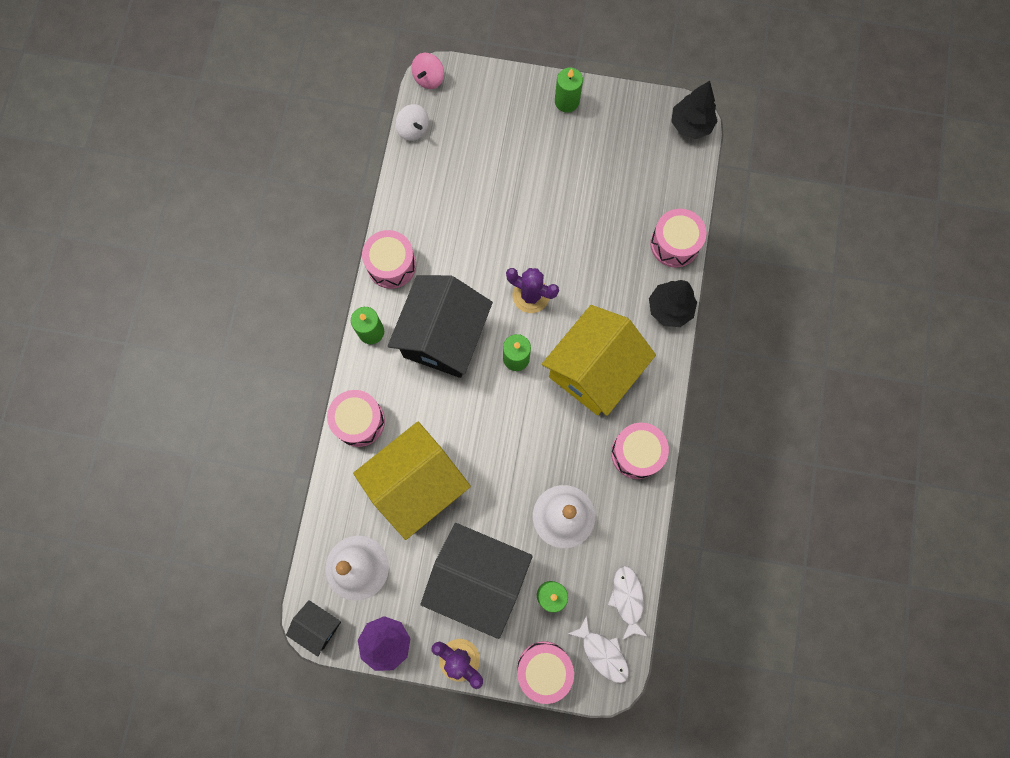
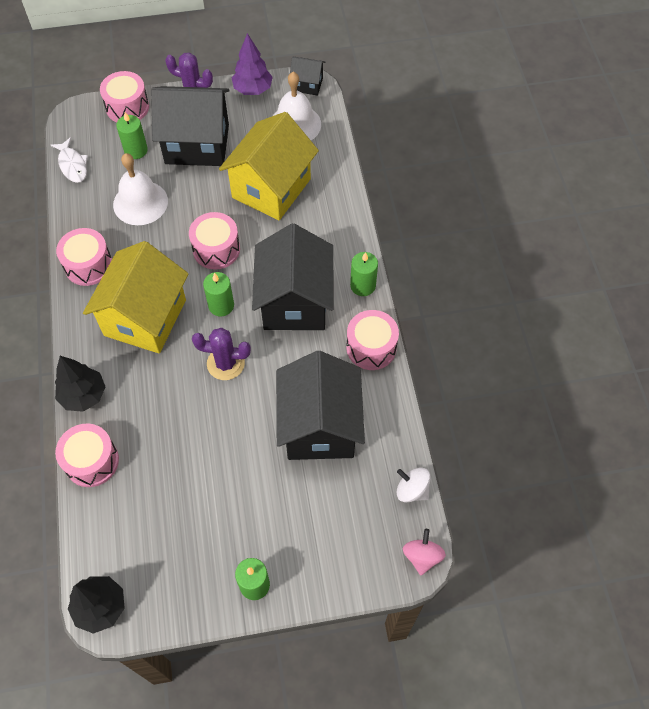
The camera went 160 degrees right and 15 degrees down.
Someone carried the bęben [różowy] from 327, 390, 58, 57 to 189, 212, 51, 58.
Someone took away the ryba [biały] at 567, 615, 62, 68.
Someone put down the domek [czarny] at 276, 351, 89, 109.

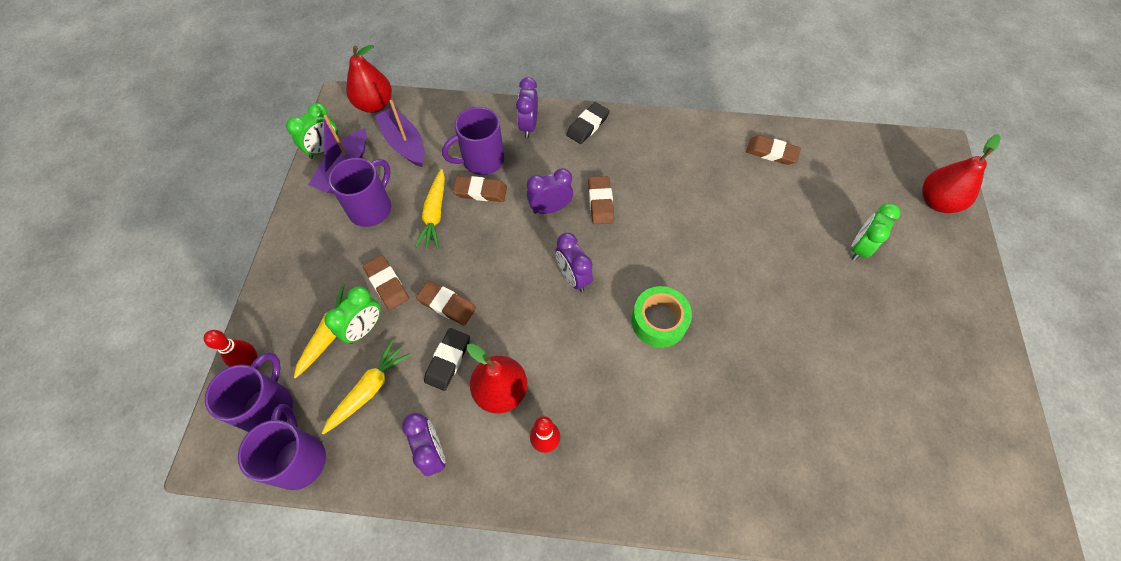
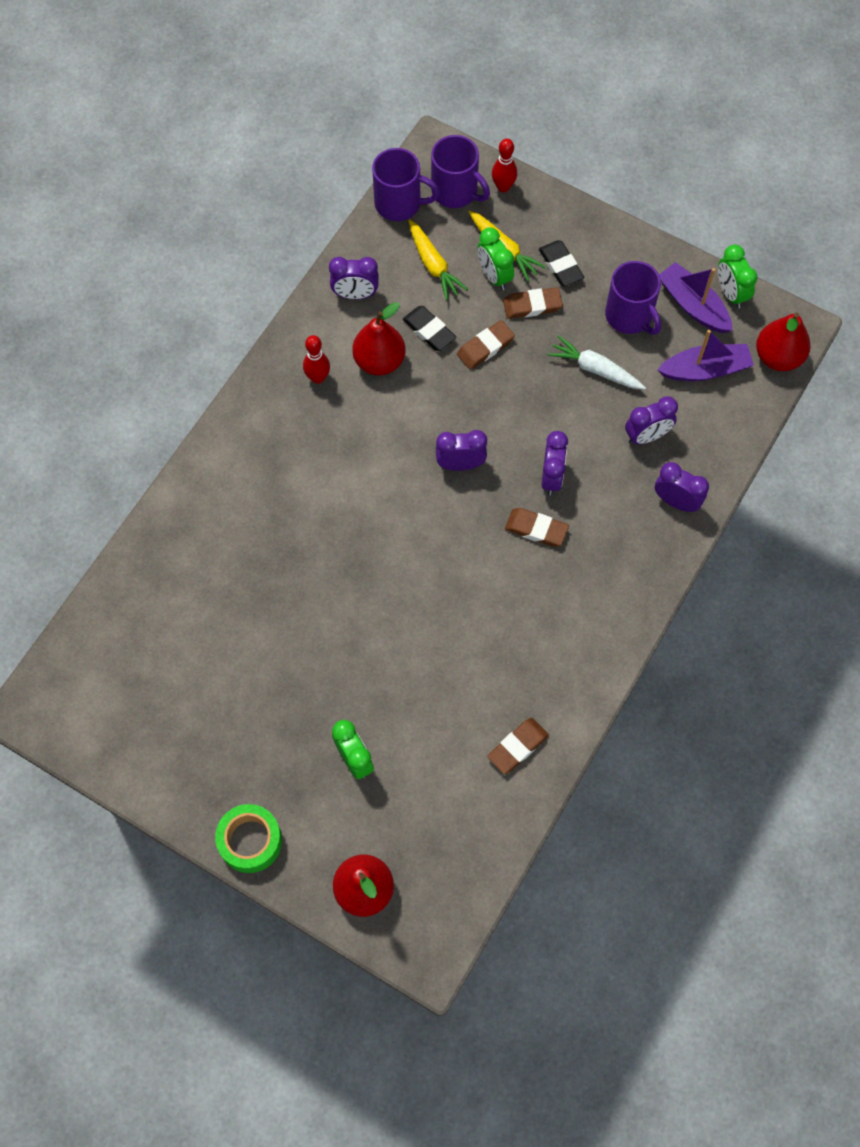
The camera went 115 degrees right and 5 degrees up.
Someone repainted the marchewka [żółty] at 415, 169, 30, 80, which became the marchewka [biały] at 547, 335, 99, 54.
Someone swapped the kubek [fioletowy] at 442, 107, 62, 68 for the budzik [fioletowy] at 625, 396, 53, 48.
Someone took away the gumka do mazania [brązowy] at 453, 176, 54, 26.
Someone carried the gumka do mazania [czarny] from 566, 102, 44, 42 to 539, 240, 46, 46.
Someone carried the taśma klejąca [zielony] from 631, 286, 61, 62 to 215, 804, 67, 69.

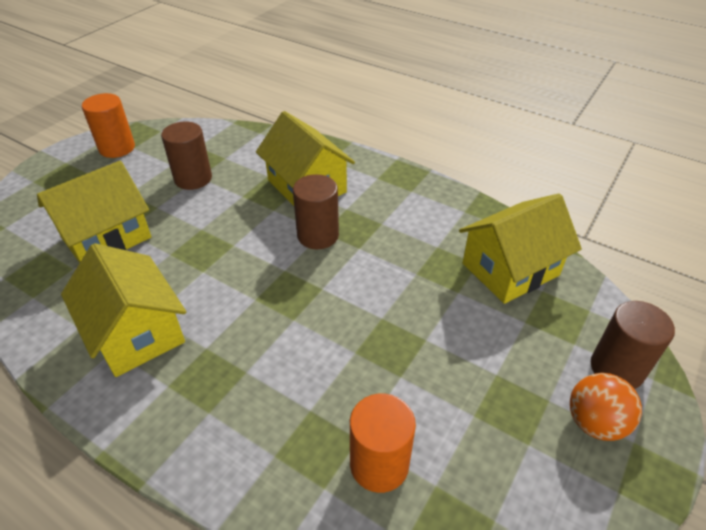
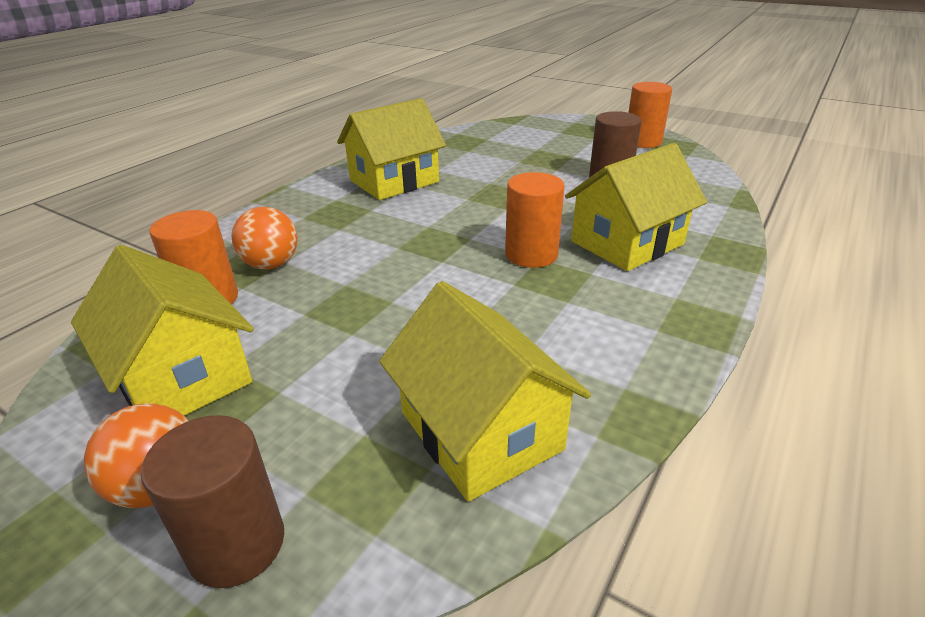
The camera went 90 degrees right and 10 degrees down.
Someone carried the domek [żółty] from 37, 161, 114, 102 to 71, 245, 183, 171.
Someone repainted the walec [brązowy] at 293, 174, 46, 75, which became the walec [pomarańczowy] at 505, 172, 59, 96.
Someone put down the piłka [pomarańczowy] at 232, 207, 65, 62.

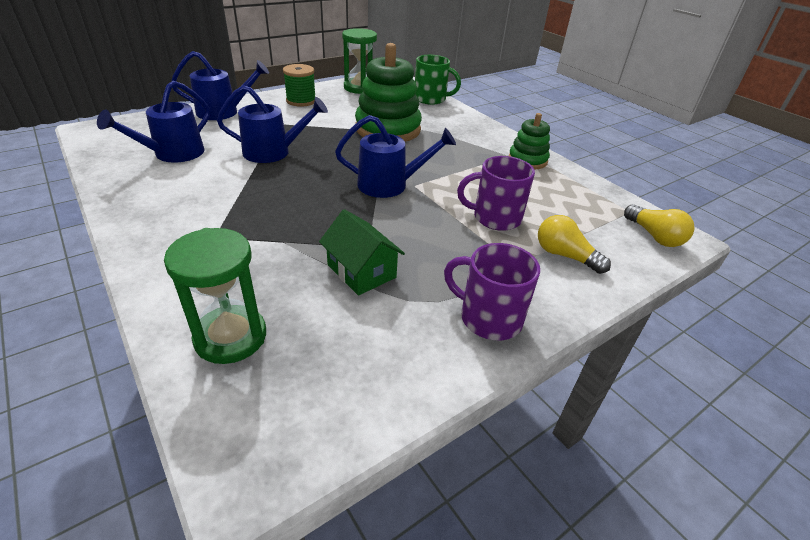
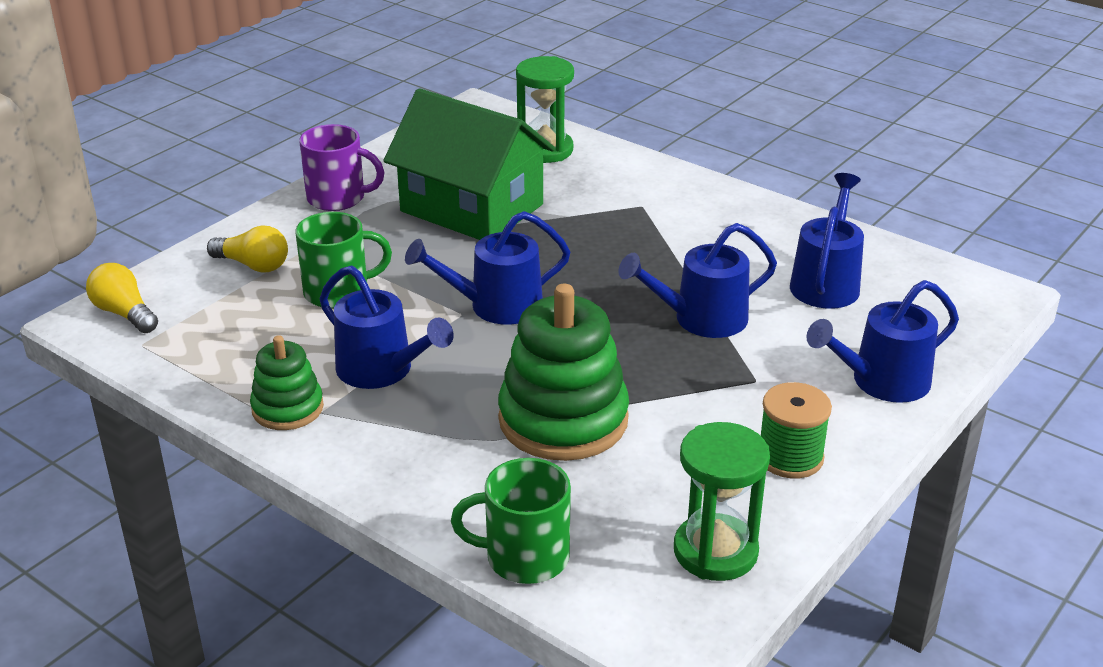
The camera went 165 degrees right and 5 degrees down.
Someone scaled the domek [zielony] at 319, 209, 86, 87 by 1.95.
Someone repainted the kubek [fioletowy] at 457, 156, 78, 75, which became the kubek [zielony] at 296, 212, 96, 97.
Someone put down the konewka [niebieski] at 320, 266, 134, 123.

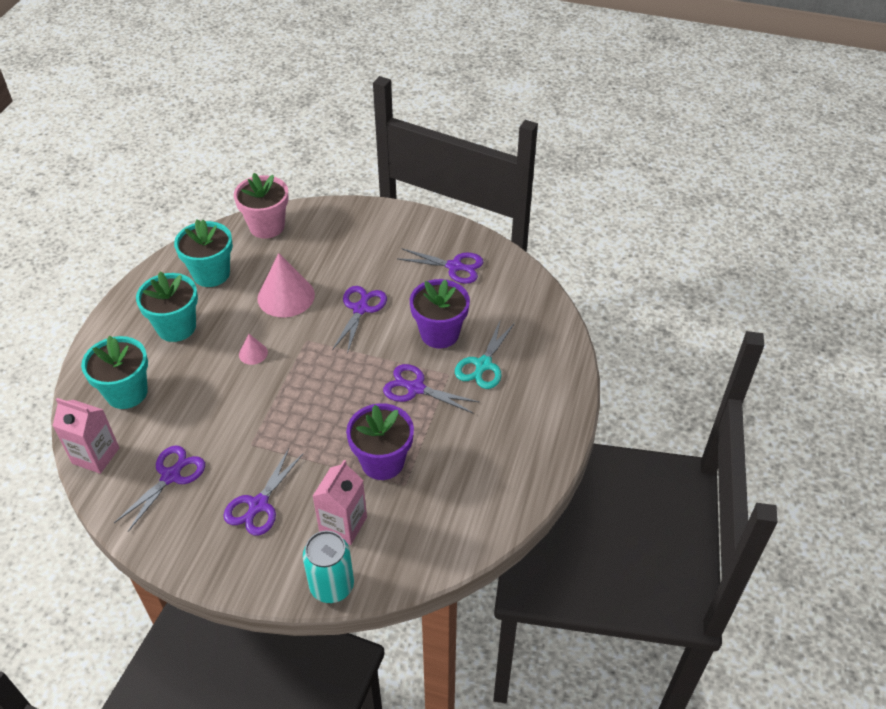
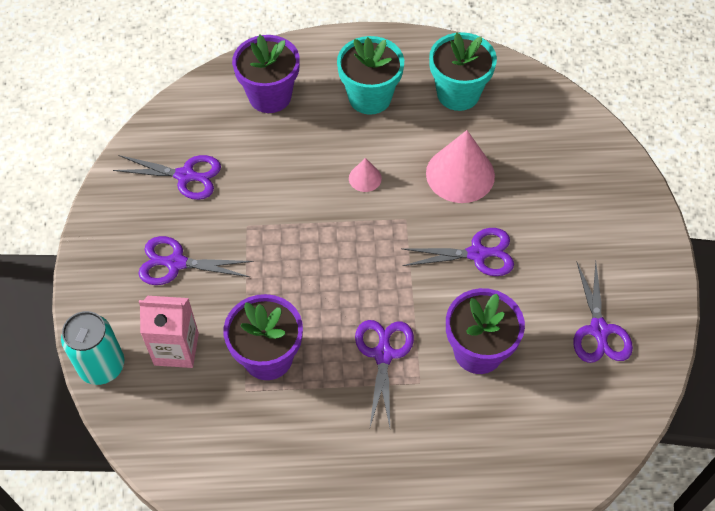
The camera went 70 degrees right and 10 degrees up.
Someone took away the karton mleka [różowy] at 53, 398, 66, 76.
Someone repainted the doniczka [turkusowy] at 81, 336, 67, 73, which became the doniczka [fioletowy] at 232, 35, 68, 78.
Someone took away the doniczka [różowy] at 234, 173, 55, 66.
Someone took away the nożyczki [turkusowy] at 455, 319, 60, 70.

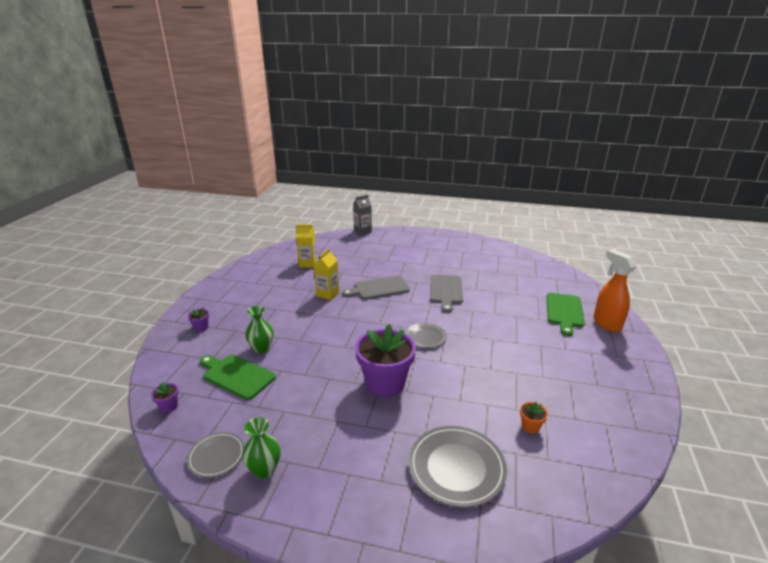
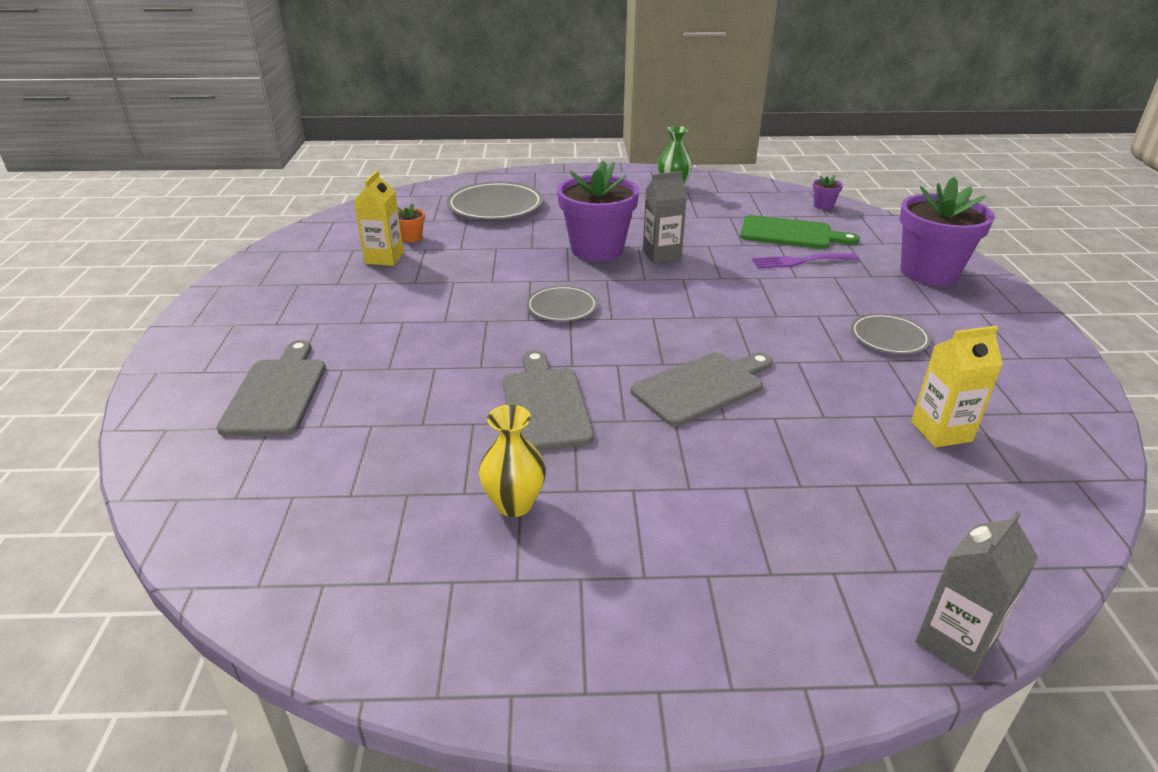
The camera went 165 degrees right and 5 degrees up.
Someone scaled the doniczka [fioletowy] at 187, 307, 22, 25 by 2.45.
Someone carried the talerz [szary] from 187, 432, 57, 46 to 851, 313, 80, 41.
Someone swapped the wazon [zielony] at 245, 306, 29, 47 for the widelec [fioletowy] at 752, 253, 107, 15.
Someone carried the karton mleka [żółty] from 314, 249, 25, 51 to 354, 170, 50, 96.
Someone repainted the deska do krojenia [zielony] at 547, 293, 37, 43, which became the deska do krojenia [szary] at 217, 340, 109, 96.
Someone took away the spryskiwacz [pomarańczowy] at 593, 249, 44, 83.
Someone put down the wazon [żółty] at 479, 405, 67, 112.
Someone put down the karton mleka [szary] at 643, 171, 44, 92.

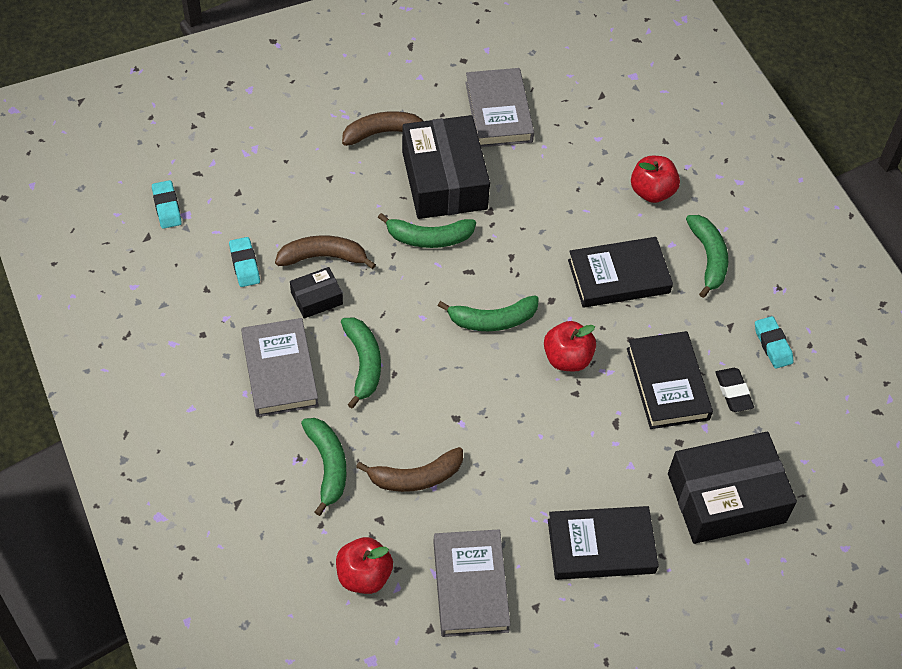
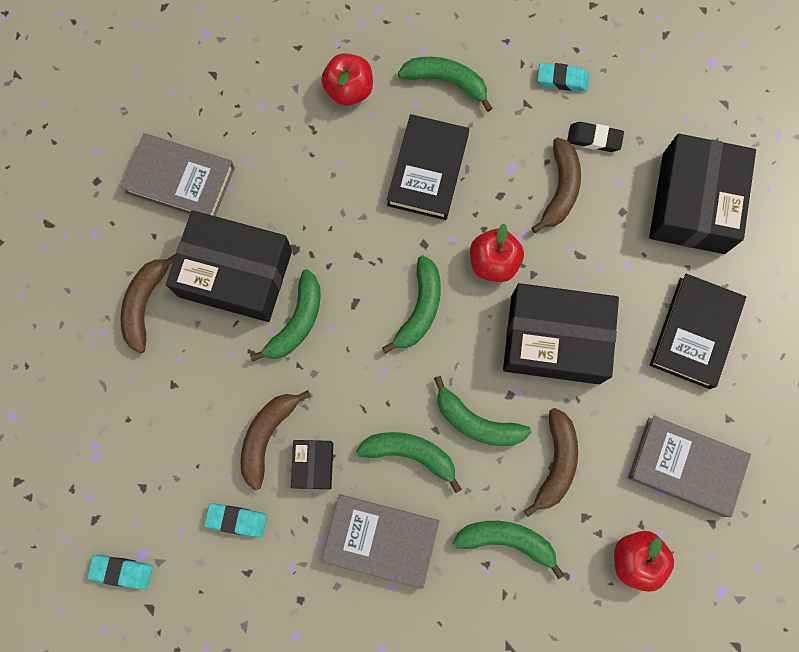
The camera went 60 degrees left and 20 degrees up.
Someone swapped the książka [czarny] at 627, 331, 86, 98 for the banan [brązowy] at 532, 137, 49, 96.
Someone put down the banan [zielony] at 434, 376, 97, 70.
Someone put down the pudełko [czarny] at 503, 283, 116, 101.

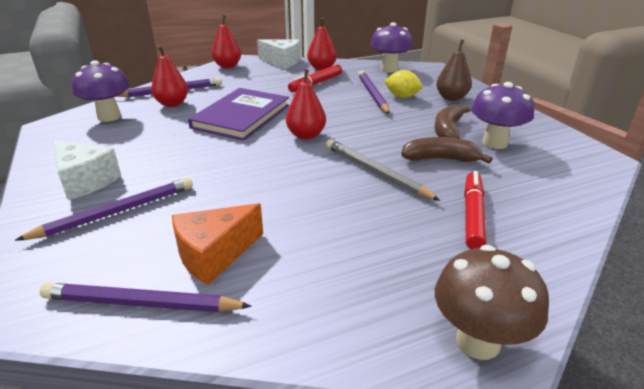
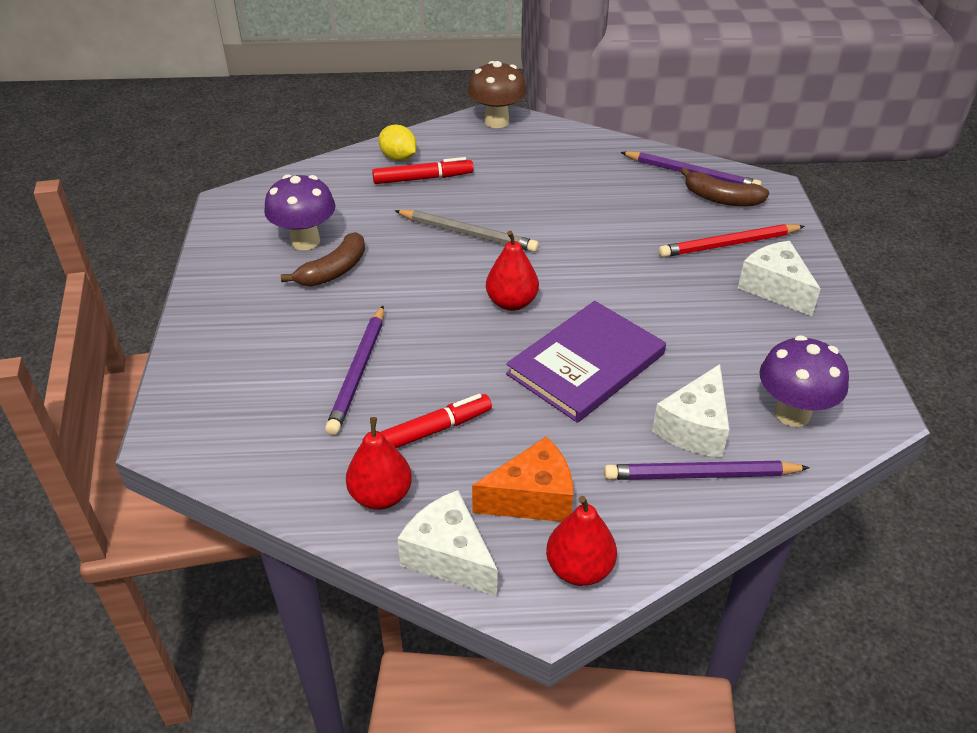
The camera went 160 degrees left and 10 degrees up.
Someone repainted the ołówek [fioletowy] at 15, 177, 178, 64, which became the ołówek [czerwony] at 659, 224, 146, 33.
Someone swapped the gruszka [czerwony] at 151, 45, 37, 62 for the ser [biały] at 652, 364, 77, 94.
Someone carried the ser [pomarańczowy] from 172, 203, 91, 82 to 472, 437, 101, 85.
Someone rotated the ołówek [szary] at 326, 139, 115, 62 by 45 degrees counterclockwise.
Someone took away the grzyb [fioletowy] at 370, 22, 43, 50.
Someone carried the cytryna [żółty] from 384, 70, 38, 28 to 379, 125, 38, 36.
Someone carried the banan [brązowy] from 401, 137, 91, 26 to 681, 167, 88, 39.
Someone took away the gruszka [brązowy] at 436, 40, 36, 61.
Someone rotated the flamaster [czerwony] at 464, 171, 23, 78 by 135 degrees counterclockwise.

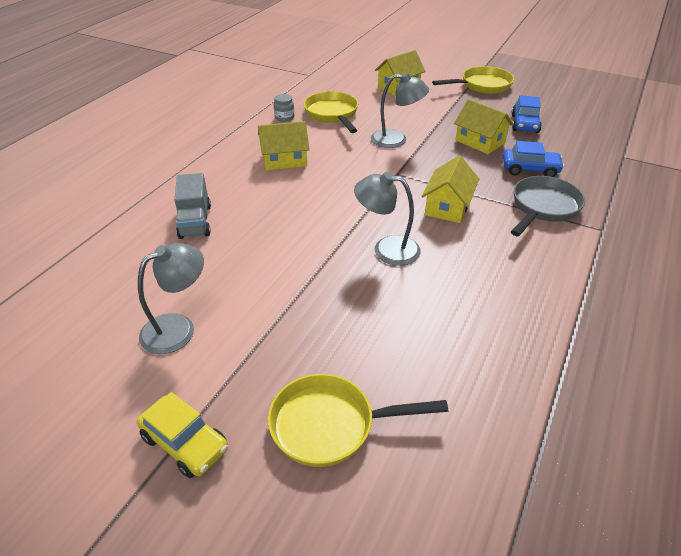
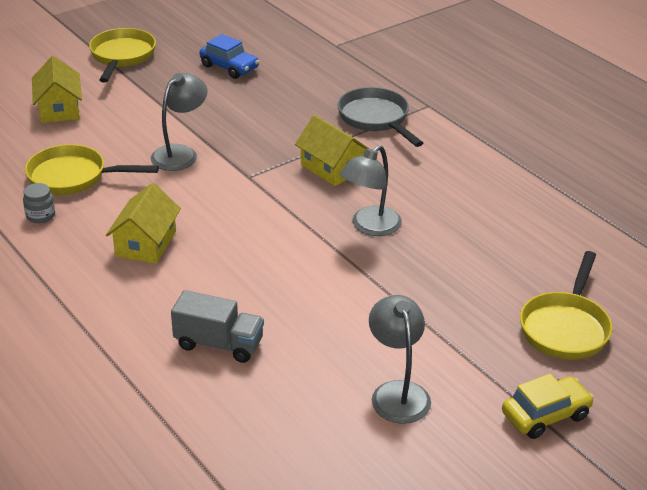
The camera went 65 degrees left and 5 degrees down.
Someone took away the domek [żółty] at 454, 99, 60, 55.
Someone took away the samochód [niebieski] at 503, 141, 61, 36.

